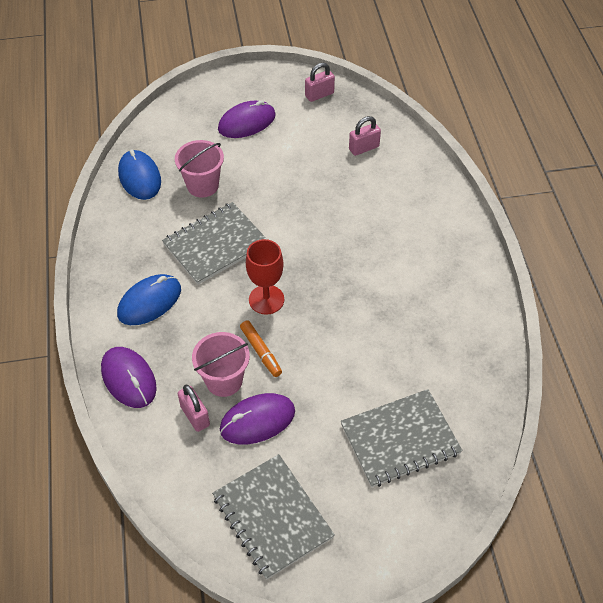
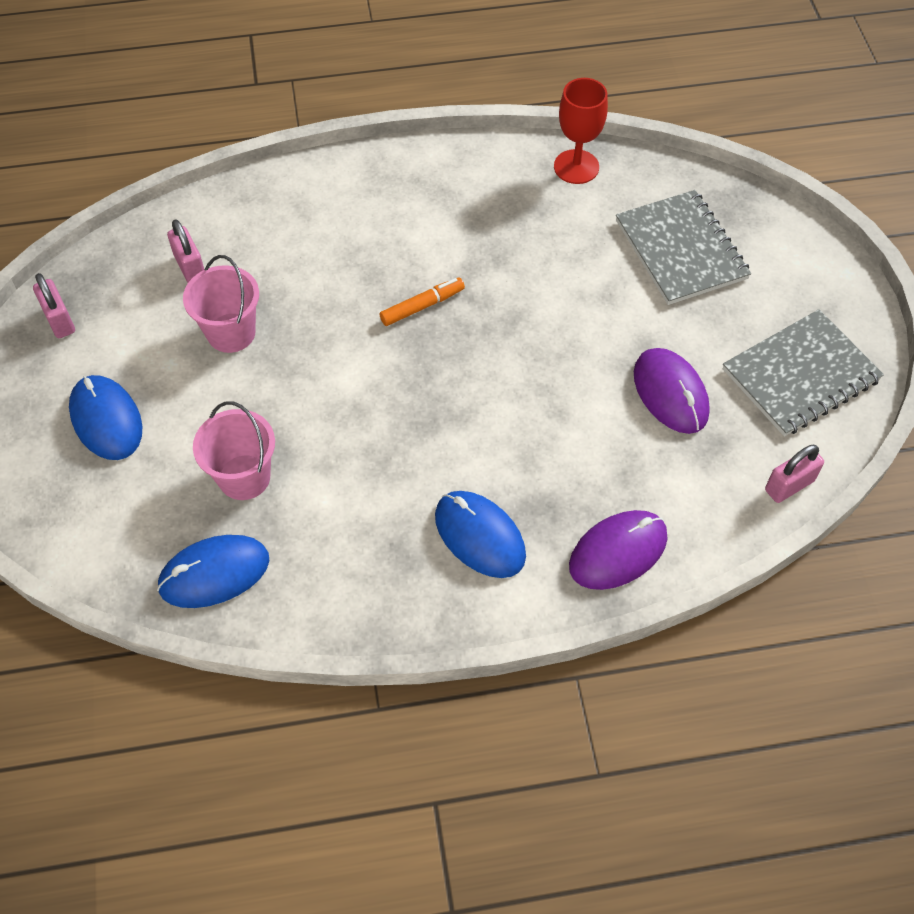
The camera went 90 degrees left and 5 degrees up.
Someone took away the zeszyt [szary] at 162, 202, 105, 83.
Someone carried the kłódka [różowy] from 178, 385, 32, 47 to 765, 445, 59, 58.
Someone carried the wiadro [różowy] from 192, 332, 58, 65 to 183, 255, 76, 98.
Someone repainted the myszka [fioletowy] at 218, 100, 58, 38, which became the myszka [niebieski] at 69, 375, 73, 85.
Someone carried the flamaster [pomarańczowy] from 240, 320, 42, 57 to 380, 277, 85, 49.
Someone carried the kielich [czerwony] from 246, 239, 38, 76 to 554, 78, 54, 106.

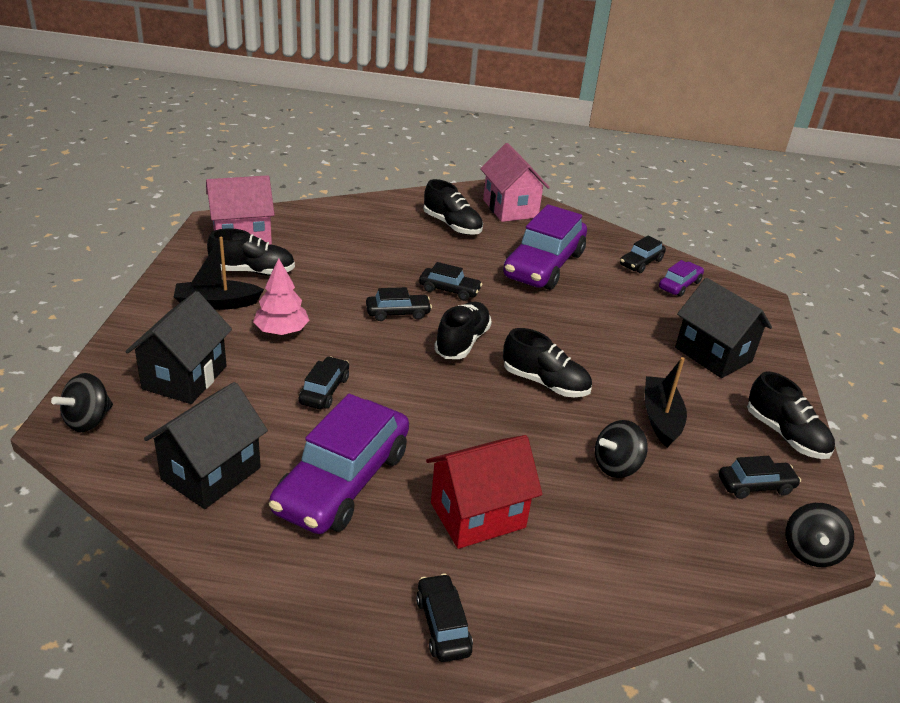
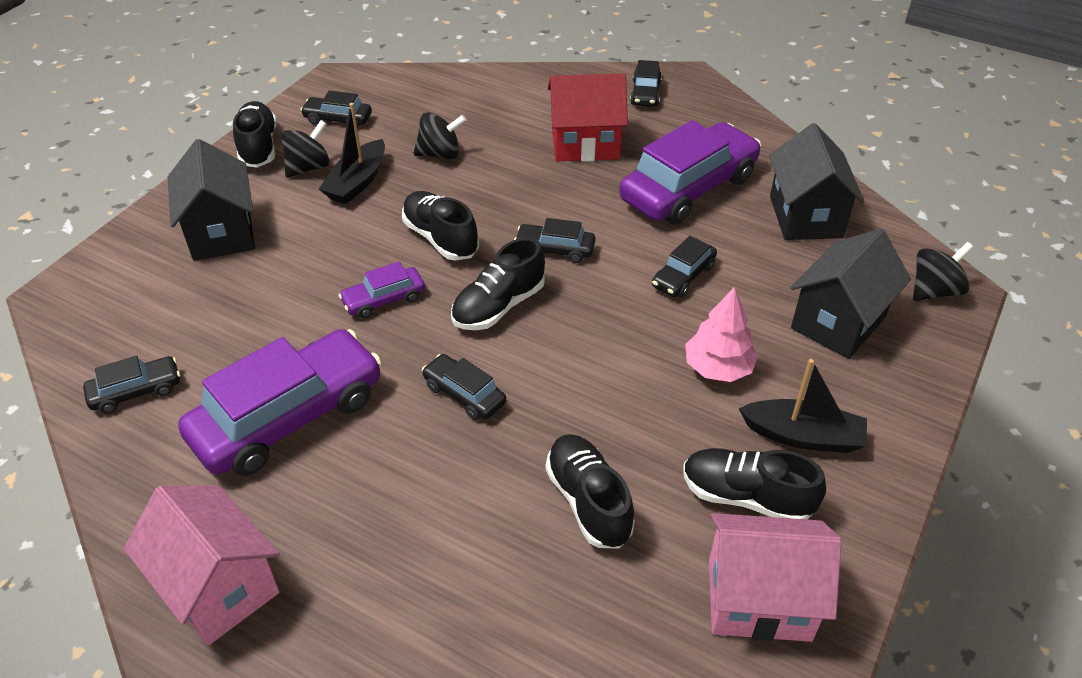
The camera went 155 degrees left and 10 degrees up.
Someone rotated the domek [czarny] at 144, 382, 124, 127 by 60 degrees counterclockwise.
Someone carried the samochód [czarny] from 366, 287, 66, 34 to 514, 218, 81, 45.
Someone carried the but [czarny] from 424, 179, 59, 56 to 546, 434, 89, 114.
Someone rotated the domek [różowy] at 480, 143, 70, 79 by 45 degrees counterclockwise.
Someone carried the samochód [fioletowy] from 659, 260, 45, 37 to 338, 261, 87, 57.
Someone carried the bączek [czarny] from 785, 503, 69, 64 to 281, 120, 49, 58.

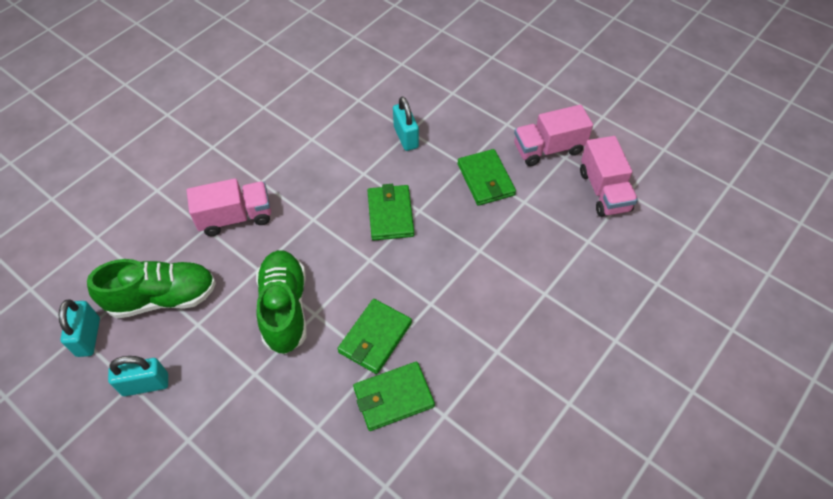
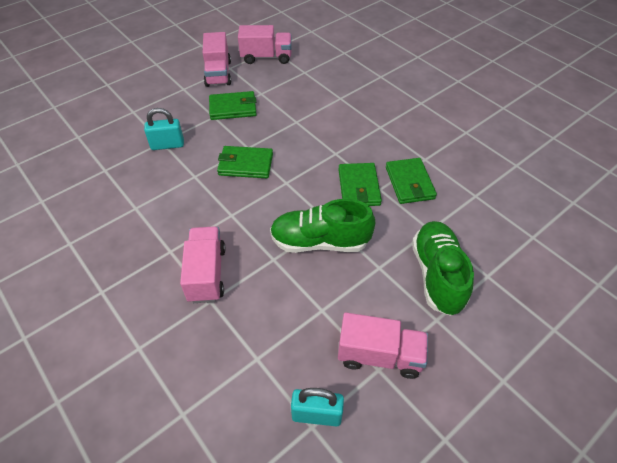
The camera went 80 degrees left and 5 degrees down.
Someone carried the but [zielony] from 87, 259, 129, 60 to 412, 221, 62, 95.
Someone swapped the kłódka [turkusowy] at 108, 356, 60, 40 for the ciężarówka [różowy] at 338, 313, 90, 66.
Someone rotated the portfel [zielony] at 337, 299, 75, 75 by 45 degrees clockwise.

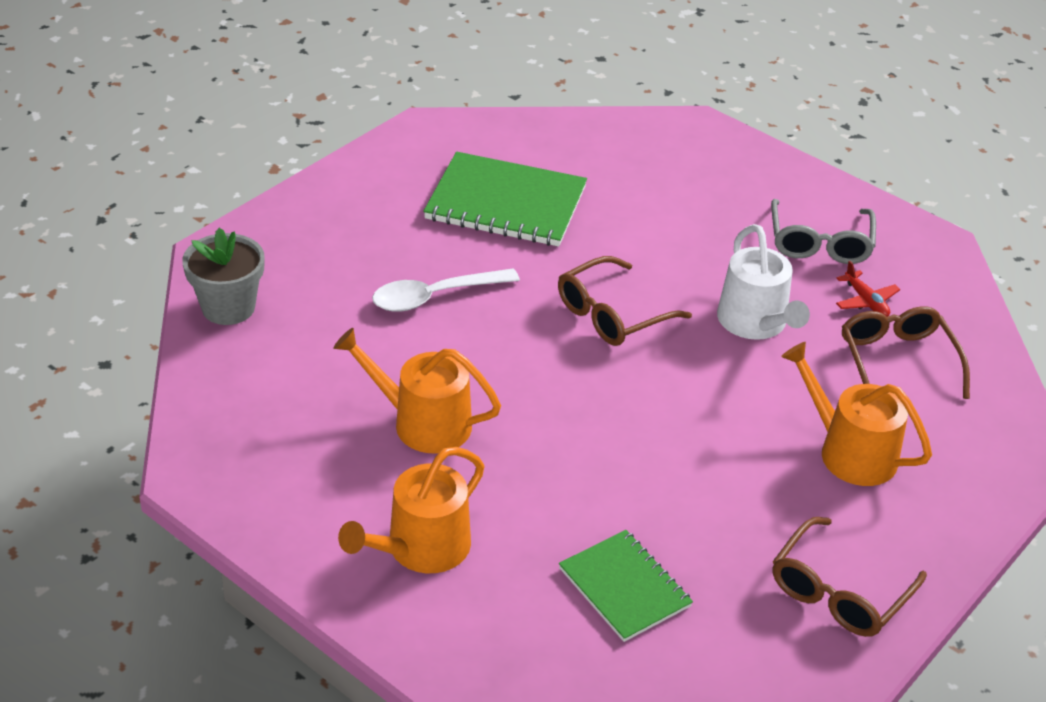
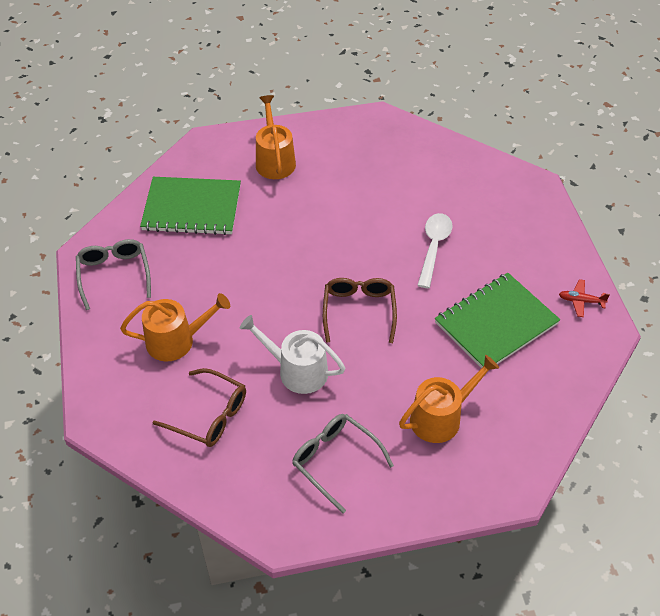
The camera went 130 degrees right and 10 degrees up.
Someone took away the doniczka [szary] at 182, 228, 83, 97.
Someone carried the konewka [pomarańczowy] from 333, 328, 168, 126 to 399, 355, 100, 88.
Someone scaled the zeszyt [zielony] at 559, 530, 134, 112 by 1.62.
Someone repainted the okulary [brązowy] at 772, 517, 155, 120, which became the okulary [szary] at 76, 239, 75, 71.
Someone carried the samolot [czerwony] from 836, 261, 64, 56 to 559, 279, 51, 38.

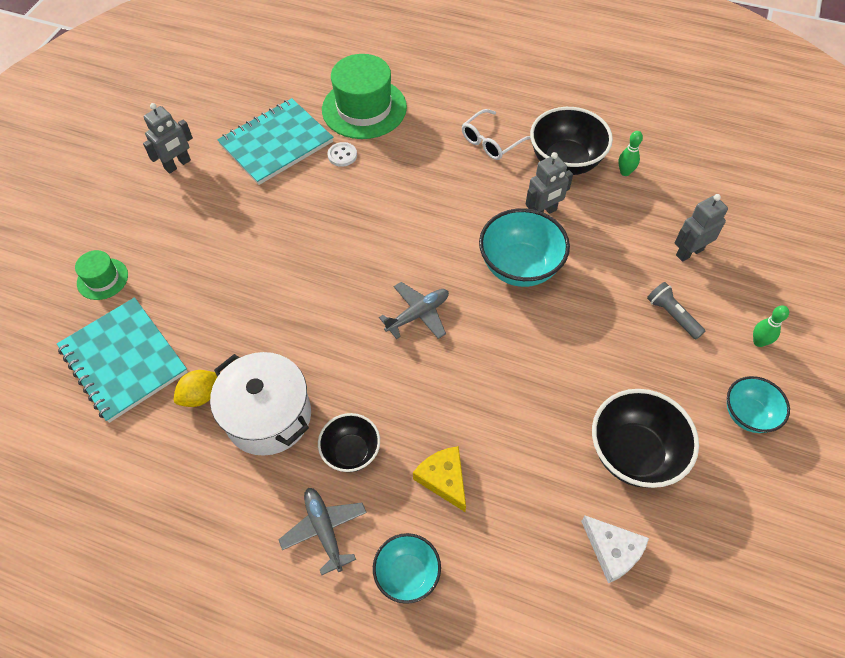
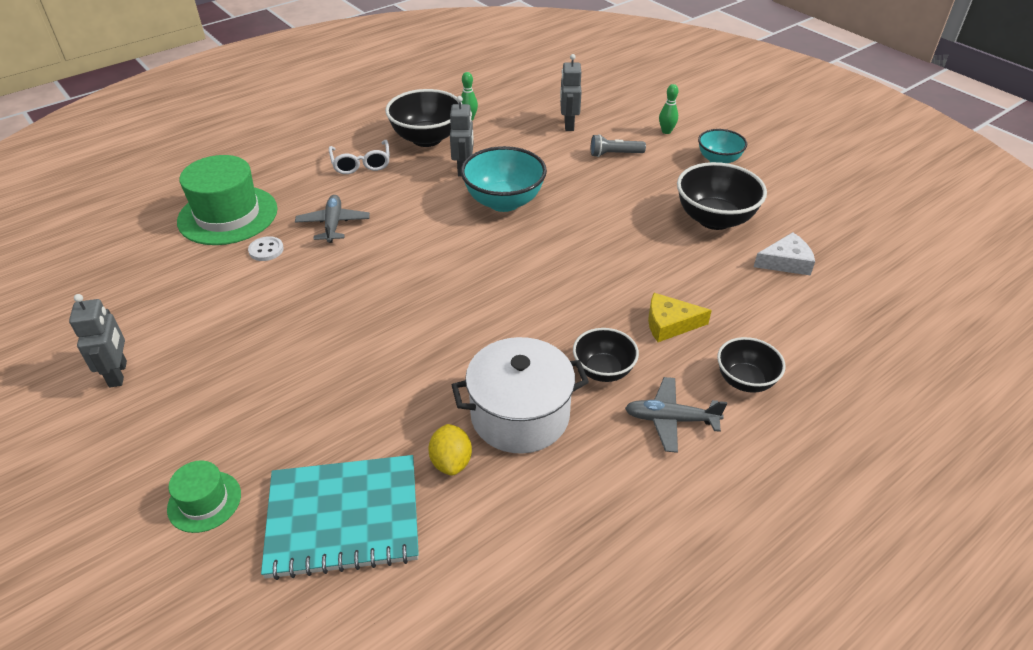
The camera went 60 degrees left and 15 degrees down.
Someone took away the zeszyt [turkusowy] at 217, 98, 116, 87.
Someone repainted the miska [turkusowy] at 373, 533, 68, 71, which became the miska [czarny] at 717, 337, 69, 56.
Someone carried the samolot [szary] from 379, 282, 70, 57 to 295, 195, 75, 48.

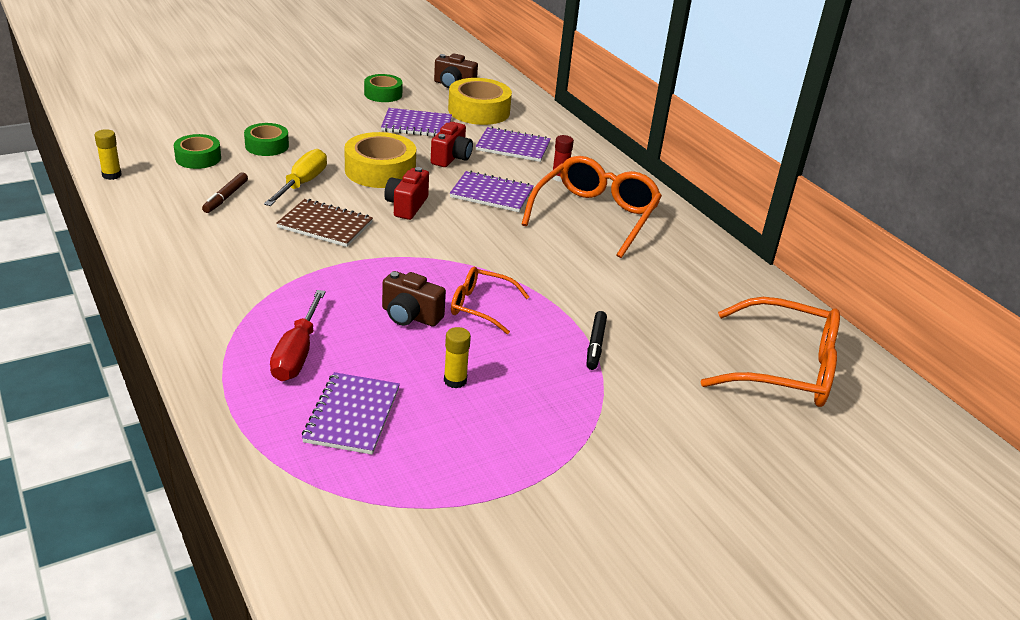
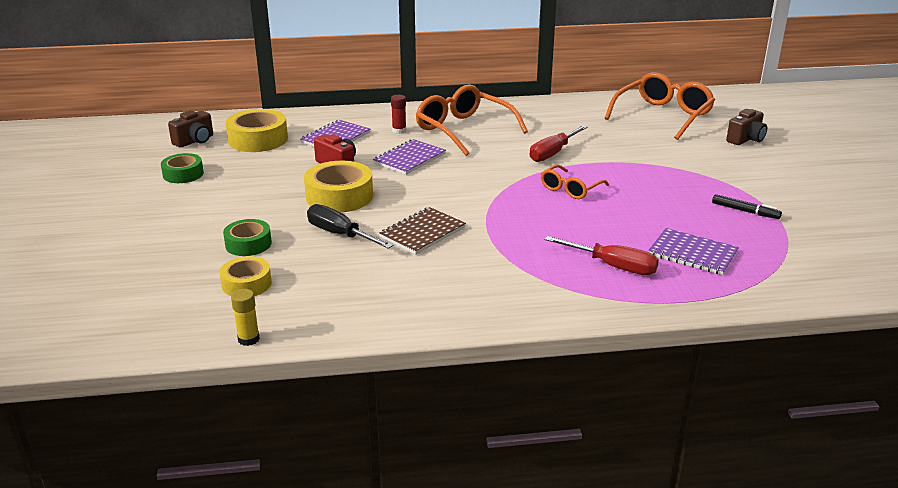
The camera went 65 degrees left and 5 degrees down.
Someone repainted the taśma klejąca [zielony] at 174, 134, 47, 35, which became the taśma klejąca [żółty] at 220, 256, 52, 40.
Someone took away the flamaster [brązowy] at 202, 172, 46, 41.
Someone repainted the śrubokręt [żółty] at 264, 149, 63, 57, which became the śrubokręt [czarny] at 307, 204, 87, 45.
Someone took away the zeszyt [fioletowy] at 381, 108, 71, 28.
Someone carried the aparat fotograficzny [brązowy] from 382, 271, 64, 56 to 726, 109, 41, 36.
Someone took away the aparat fotograficzny [czerwony] at 384, 167, 45, 53.
Someone took away the klej w sztyfcie [żółty] at 444, 327, 27, 61.
Someone carried the flamaster [czarny] from 587, 311, 20, 59 to 712, 194, 70, 25.
Someone put down the śrubokręt [czerwony] at 530, 125, 58, 37.

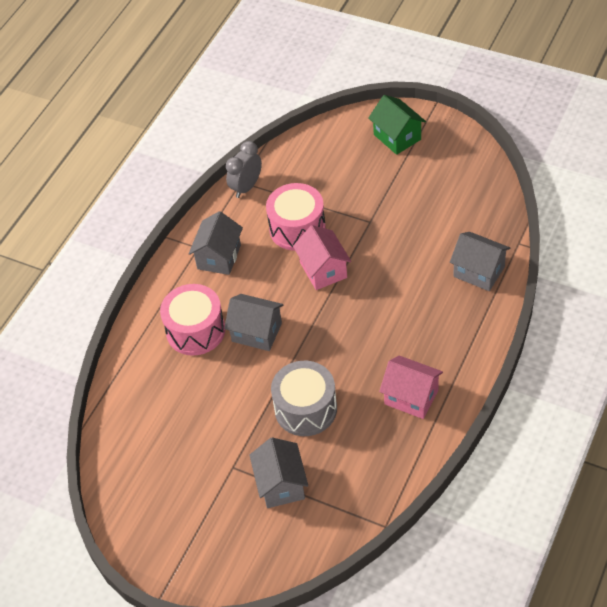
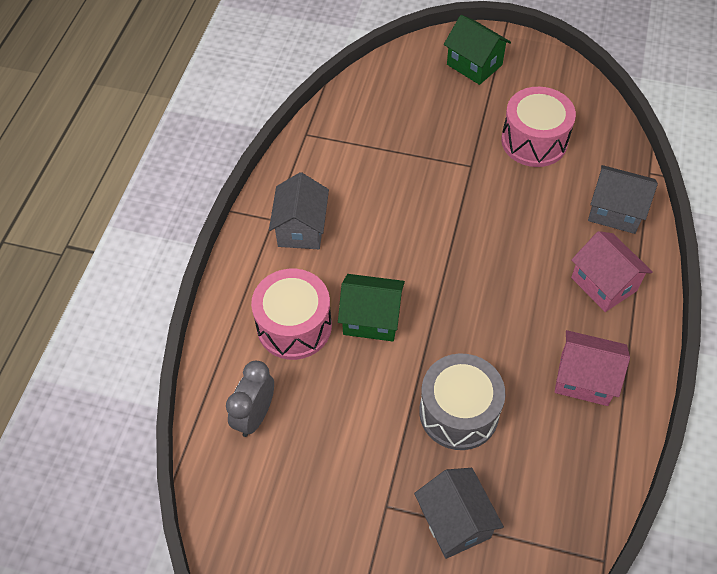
The camera went 15 degrees left and 5 degrees up.
Someone repainted the domek [szary] at 224, 294, 59, 57, which became the domek [zielony] at 338, 274, 67, 68.
Someone carried the budzik [szary] from 226, 141, 36, 57 to 226, 361, 48, 76.
Someone carried the bęben [różowy] from 266, 183, 60, 68 to 501, 87, 75, 80.
Someone carried the domek [różowy] from 293, 225, 58, 65 to 571, 231, 82, 81.

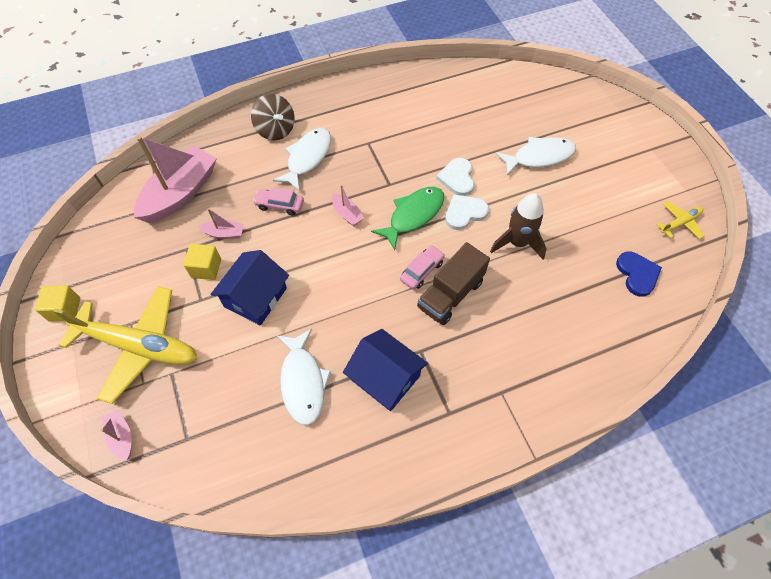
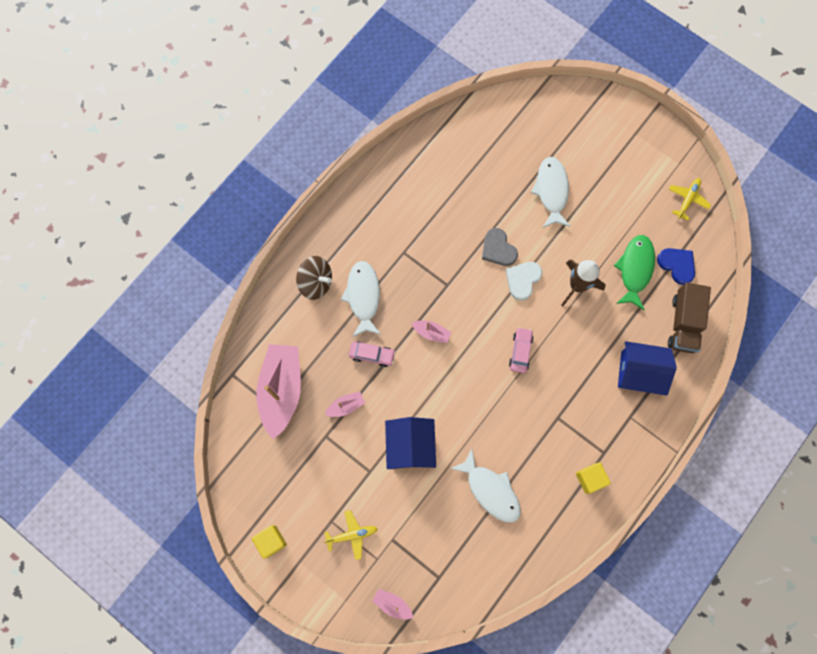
The camera went 30 degrees left and 15 degrees up.
Someone scaled the samolot [żółty] at 53, 286, 144, 118 by 0.45.
Someone carried the sześcian [żółty] from 183, 244, 38, 36 to 576, 462, 35, 32.
Someone rotated the samochód [różowy] at 253, 187, 51, 29 by 150 degrees counterclockwise.
Someone carried the domek [niebieski] from 343, 329, 85, 82 to 618, 341, 59, 54.
Someone carried the ryba [zielony] from 371, 187, 73, 63 to 614, 235, 41, 75.
Someone carried the ciężarówka [brązowy] from 417, 242, 73, 83 to 668, 283, 43, 70.
Someone repainted the serce [biały] at 436, 158, 39, 38, which became the serce [szary] at 482, 228, 36, 38.
Someone rotated the ryba [biały] at 495, 137, 81, 39 by 45 degrees counterclockwise.

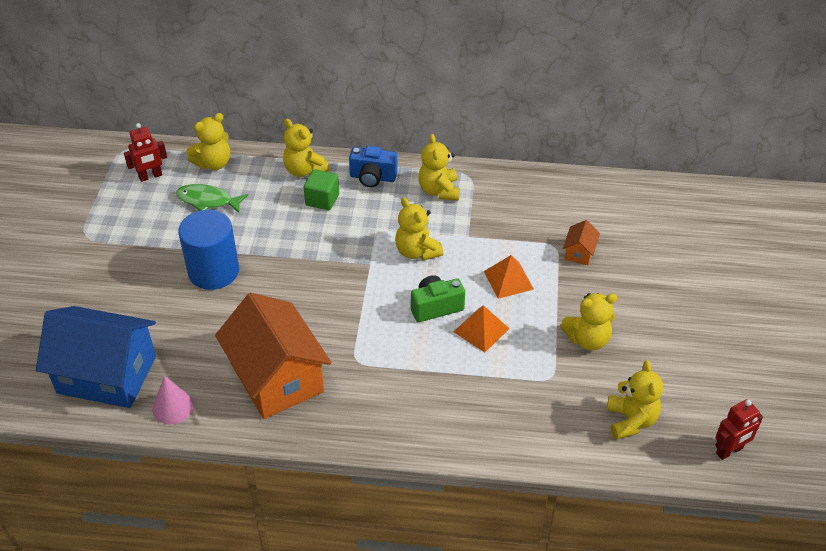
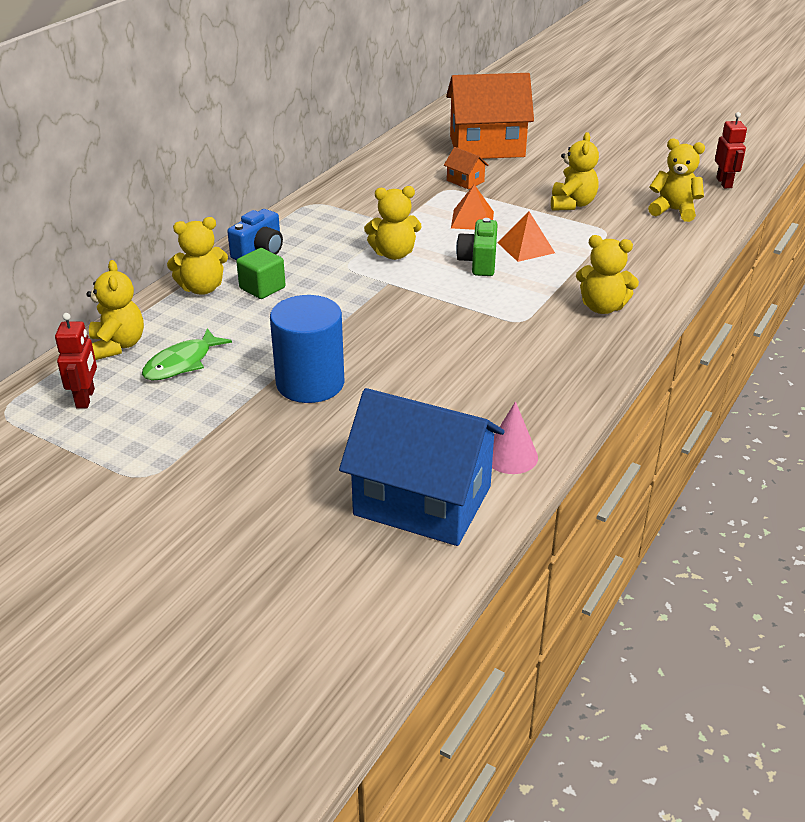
The camera went 65 degrees left and 10 degrees down.
Someone rotated the domek [niebieski] at 36, 306, 120, 102 by 75 degrees clockwise.
Someone carried the domek [pomarańczowy] from 215, 293, 116, 126 to 446, 73, 88, 86.
Someone carried the miś [żółty] from 418, 134, 42, 67 to 576, 235, 63, 79.

